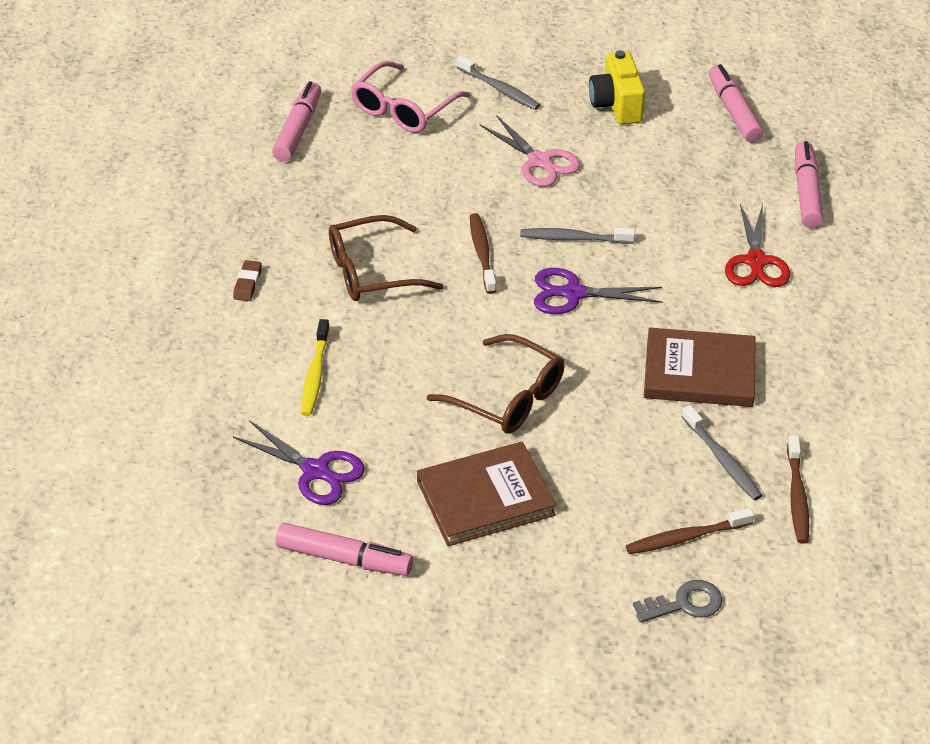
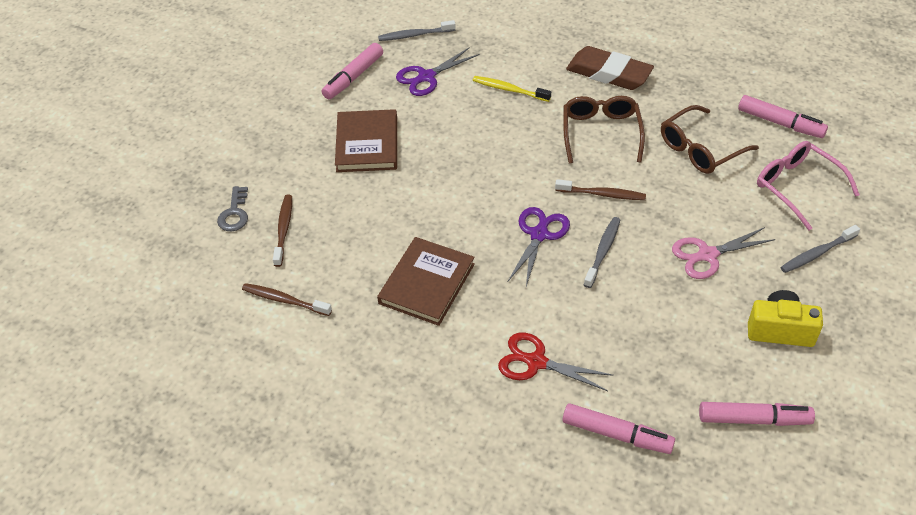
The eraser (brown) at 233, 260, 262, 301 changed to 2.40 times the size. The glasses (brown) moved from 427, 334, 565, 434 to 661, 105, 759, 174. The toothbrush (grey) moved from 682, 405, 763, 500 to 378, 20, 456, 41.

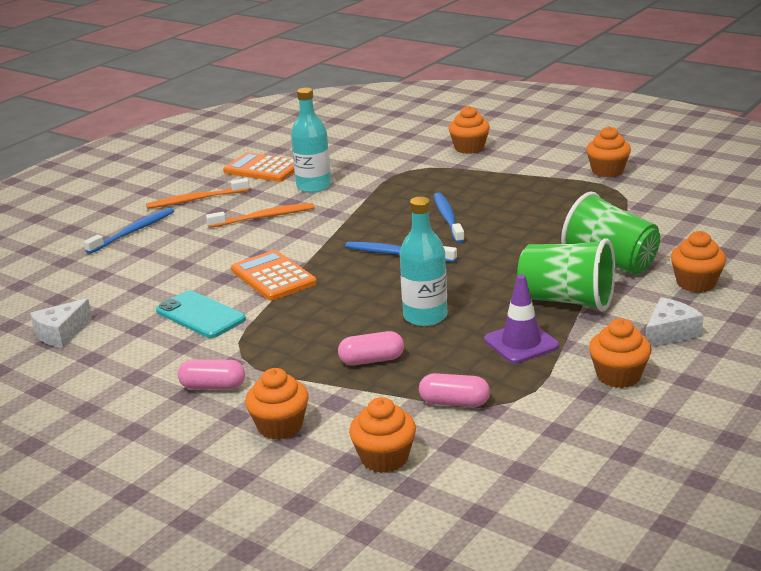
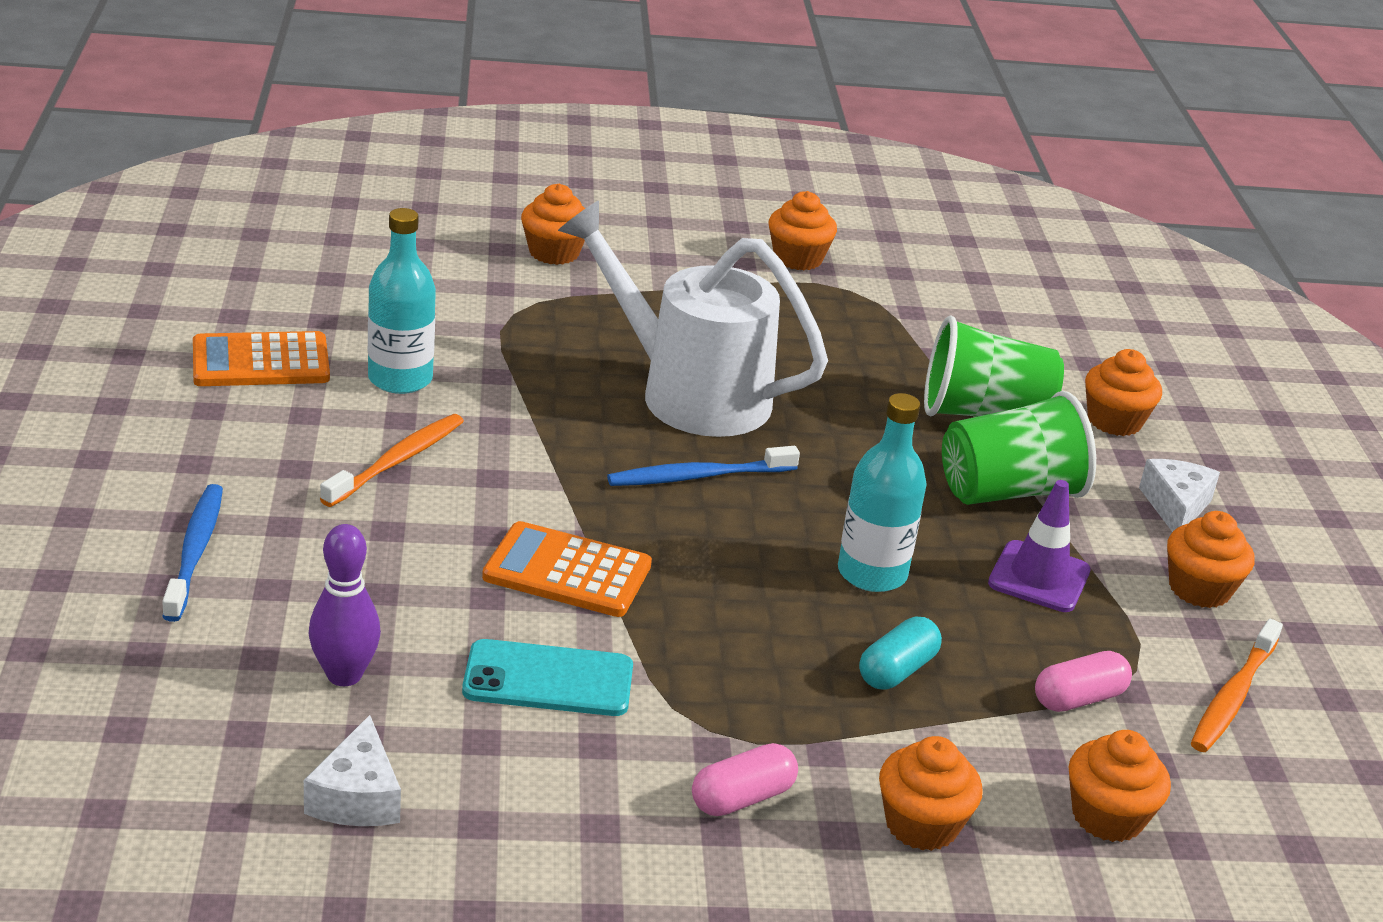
The toothbrush (orange) moved from 146, 178, 249, 209 to 1191, 619, 1283, 752. The toothbrush (blue) at 434, 192, 465, 243 was replaced by the watering can (white) at 558, 200, 828, 437. The capsule (pink) at 338, 331, 404, 365 became the capsule (turquoise) at 859, 617, 942, 690. The bowling pin (purple) at 309, 524, 381, 686 appeared.

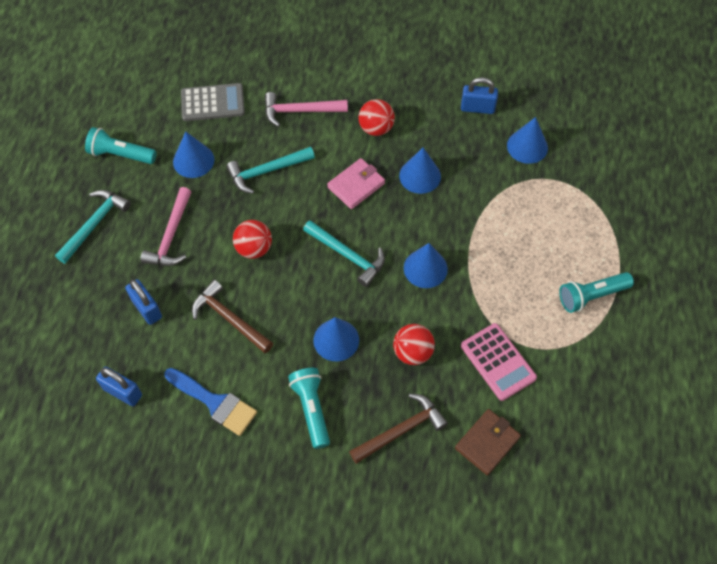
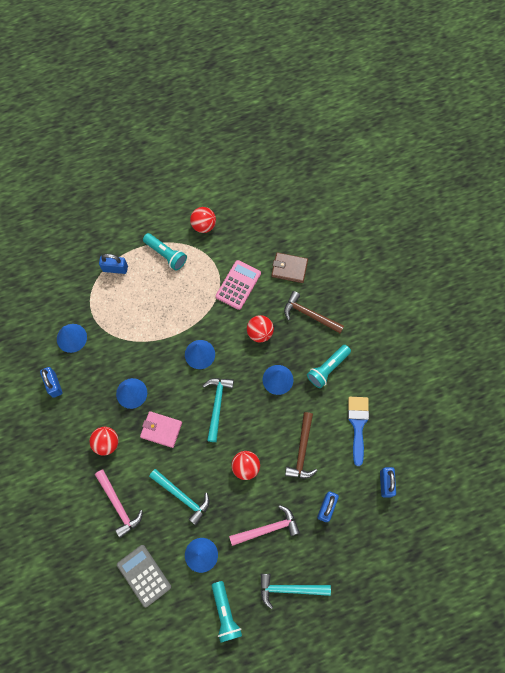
The ball (red) at 190, 207, 216, 233 appeared. The padlock (blue) at 99, 254, 128, 274 appeared.

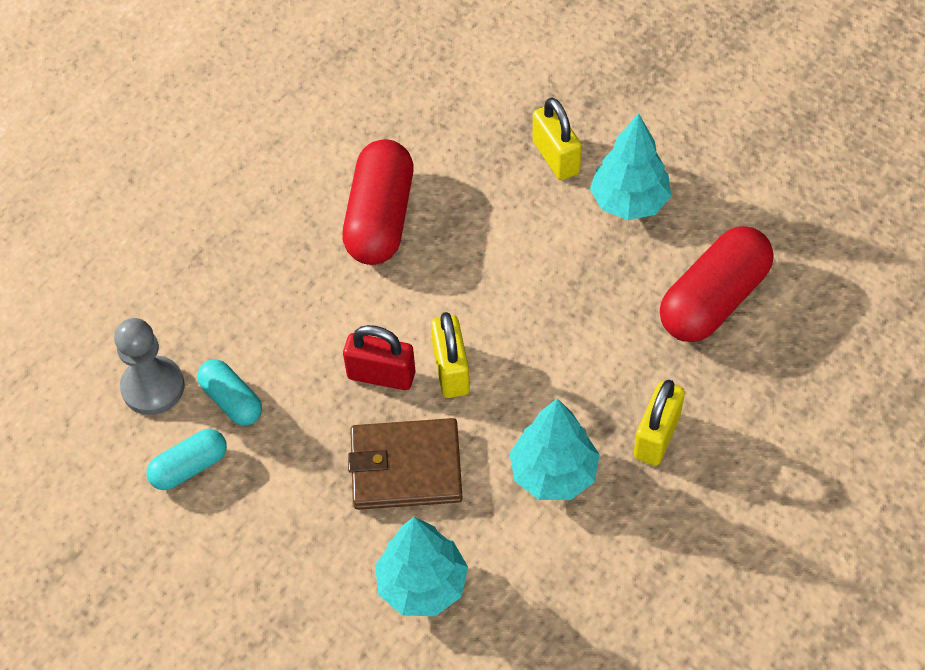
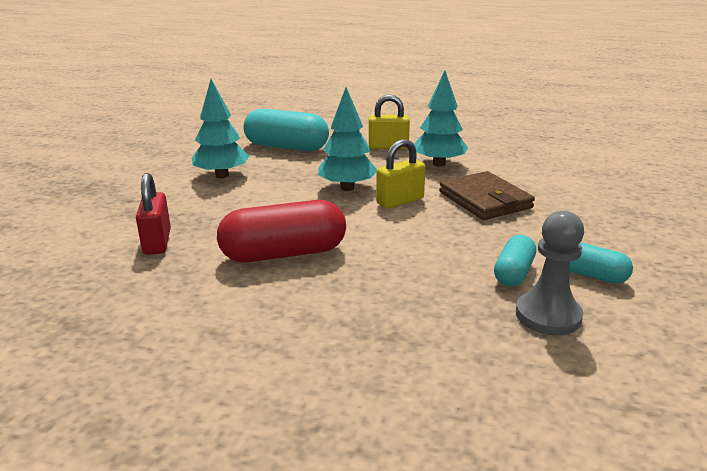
The padlock (yellow) at 532, 97, 582, 180 disappeared. The capsule (red) at 660, 226, 774, 342 became the capsule (turquoise) at 244, 109, 329, 151. The padlock (red) moved from 343, 325, 415, 390 to 136, 173, 171, 255. The tree (turquoise) moved from 375, 517, 468, 616 to 318, 87, 377, 191.

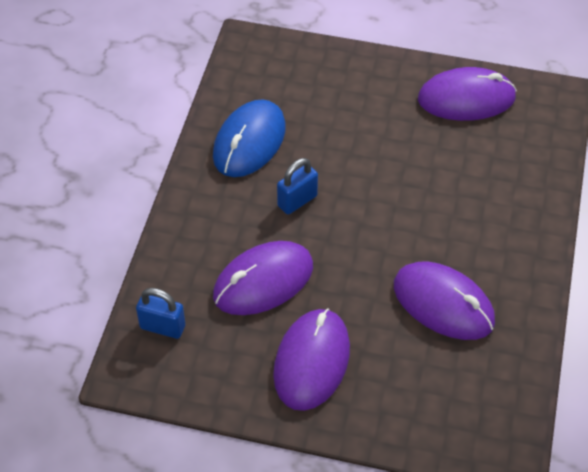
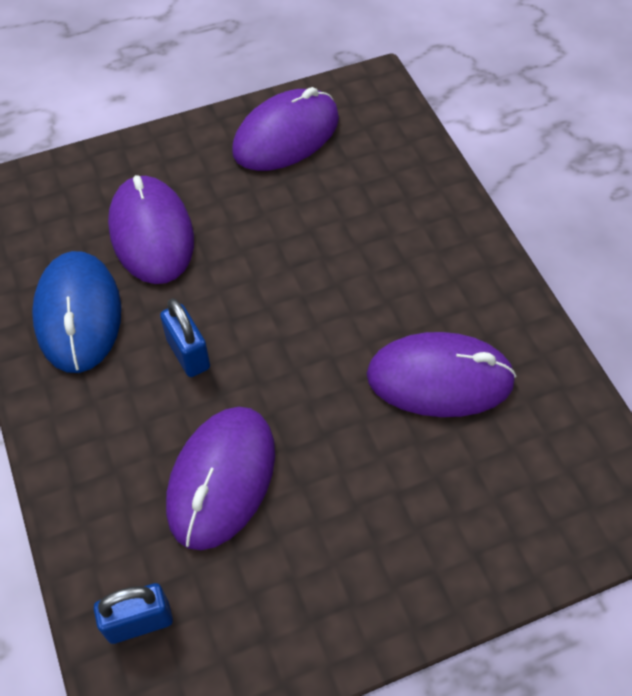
The padlock (blue) at 277, 158, 318, 214 turned 45 degrees counterclockwise. The mouse (purple) moved from 273, 308, 350, 411 to 108, 175, 194, 284.

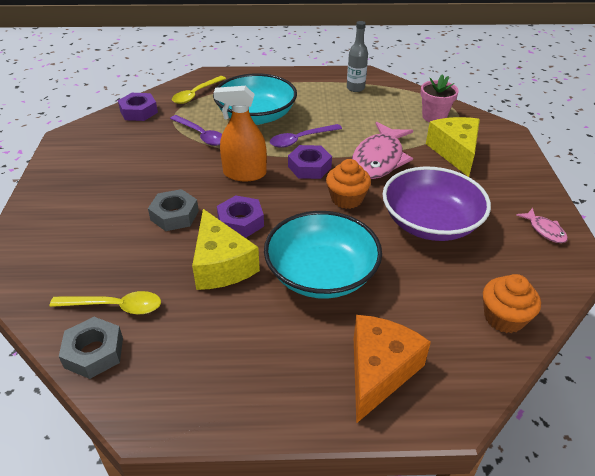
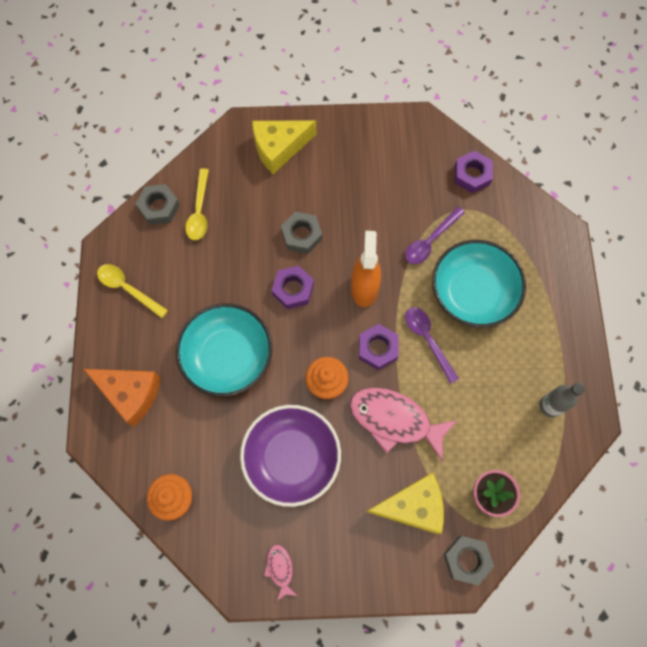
The spoon (yellow) moved from 172, 76, 226, 104 to 97, 264, 168, 318. The fish (pink) at 516, 208, 568, 243 turned 105 degrees clockwise. The cheese (yellow) moved from 192, 209, 260, 290 to 252, 120, 316, 174. The nut (grey) at 443, 536, 494, 586 appeared.

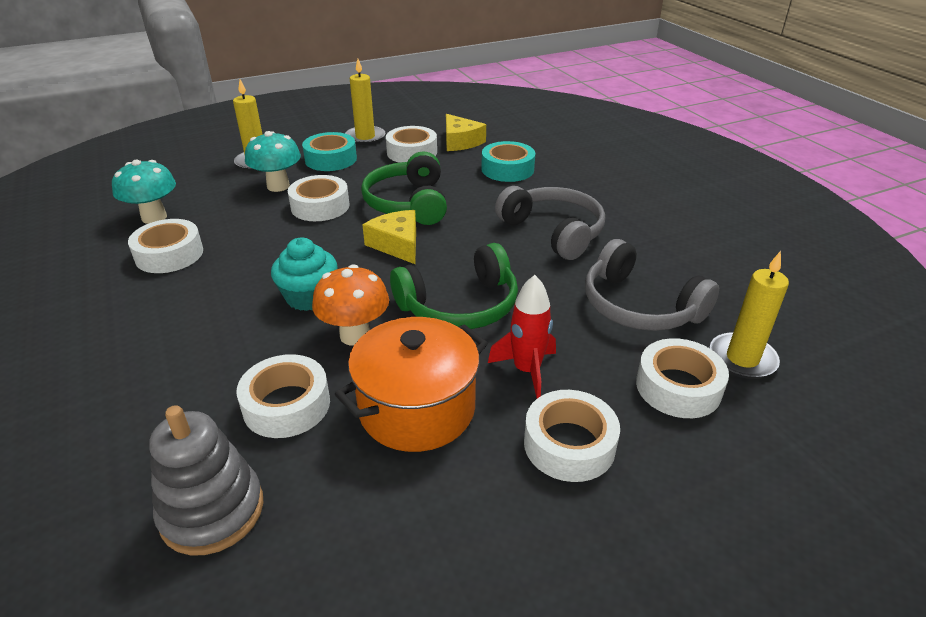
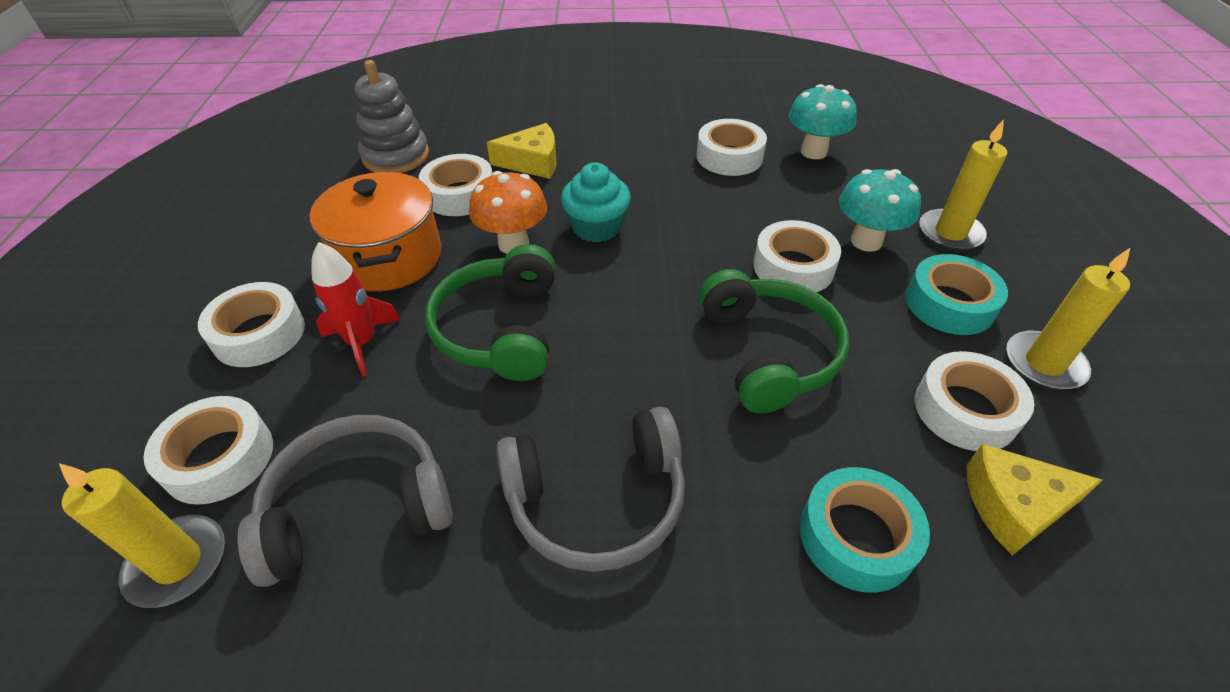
The headphones (green) at 361, 151, 447, 225 turned 60 degrees clockwise. The cheese (yellow) moved from 363, 210, 416, 264 to 486, 123, 557, 179.

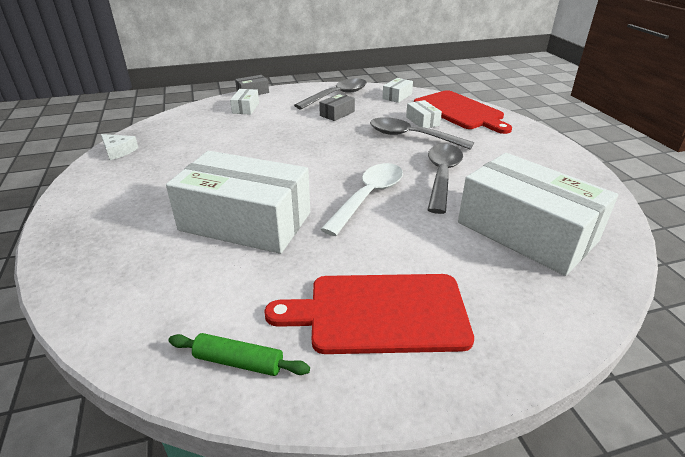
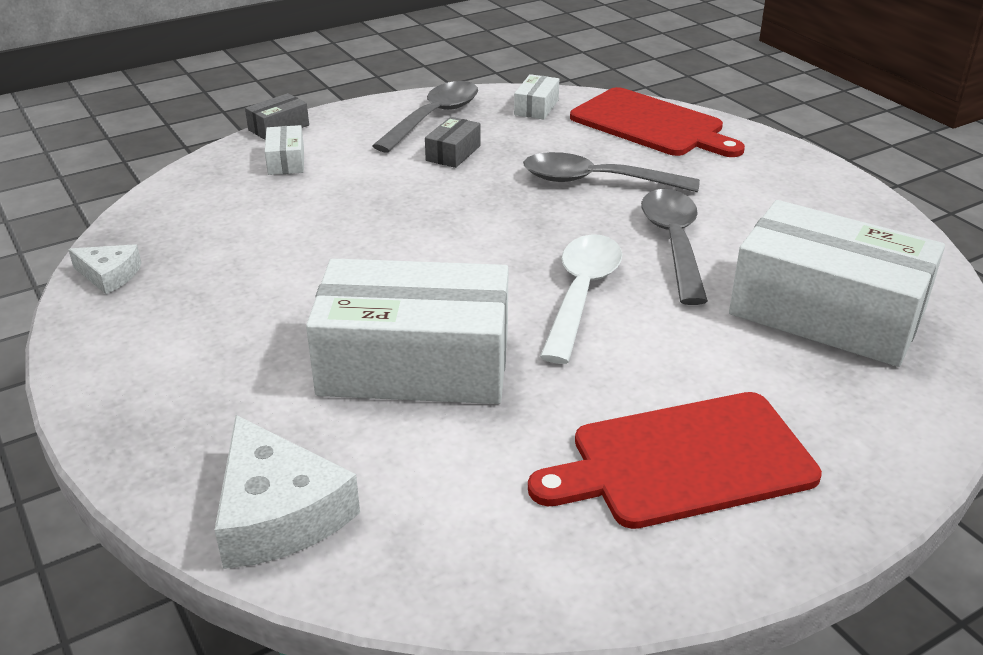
The box (white) at 406, 100, 442, 128 disappeared. The rolling pin (green) at 168, 333, 310, 376 disappeared. The cheese (white) at 215, 415, 360, 569 appeared.

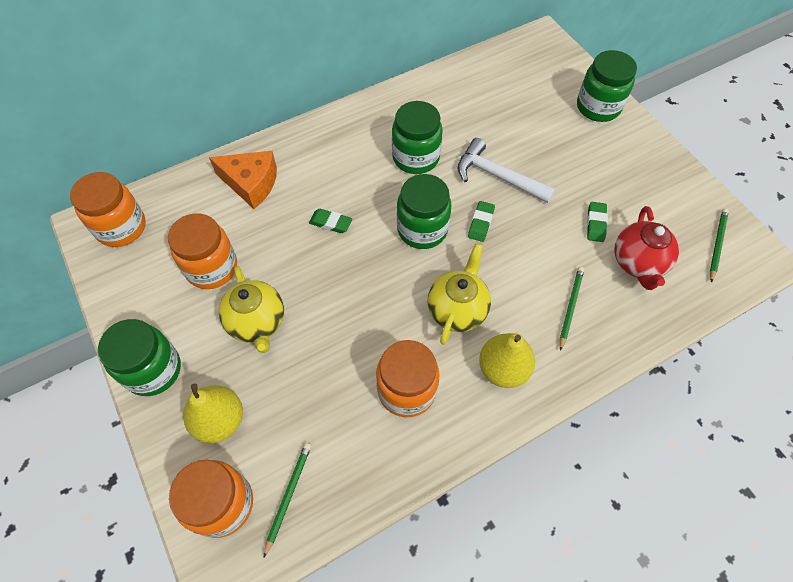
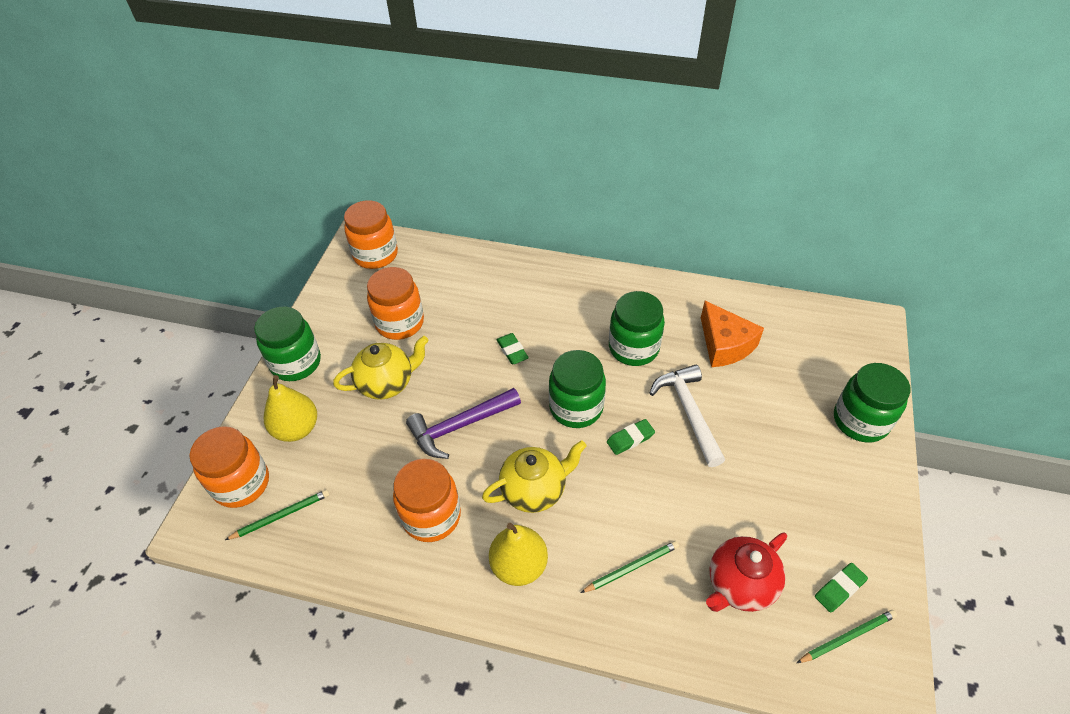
The cheese (orange) moved from 209, 151, 277, 209 to 701, 301, 764, 367. The eraser (green) moved from 587, 202, 608, 242 to 815, 563, 868, 613. The teapot (yellow) at 219, 266, 284, 353 turned 135 degrees counterclockwise. The hammer (purple) at 406, 388, 521, 459 appeared.

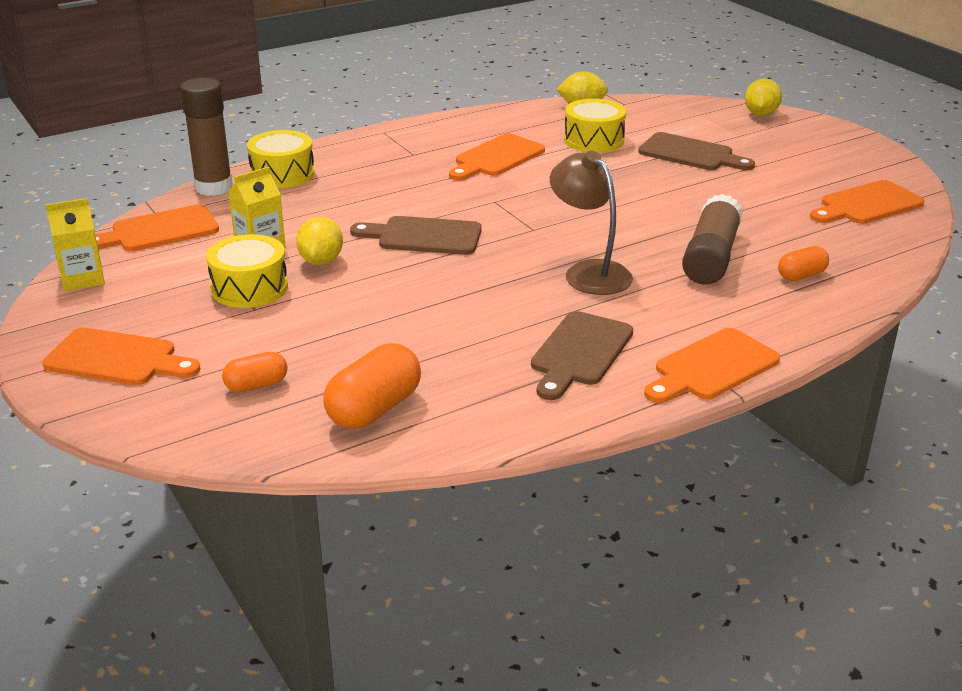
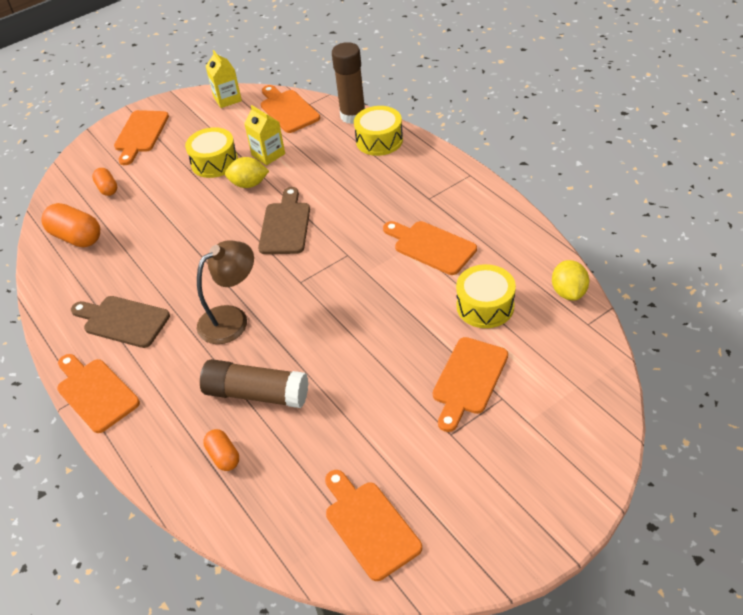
The lemon (yellow) at 745, 79, 782, 116 disappeared. The cutting board (brown) at 638, 132, 755, 170 became the cutting board (orange) at 433, 337, 508, 432.

